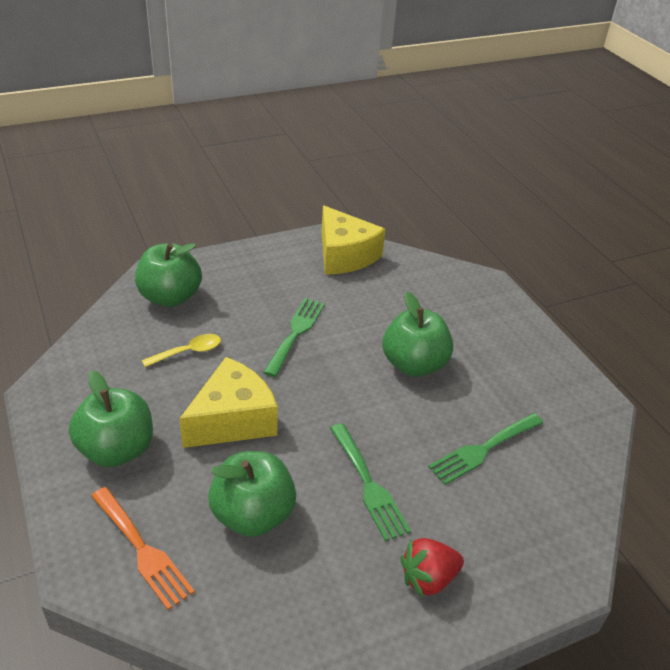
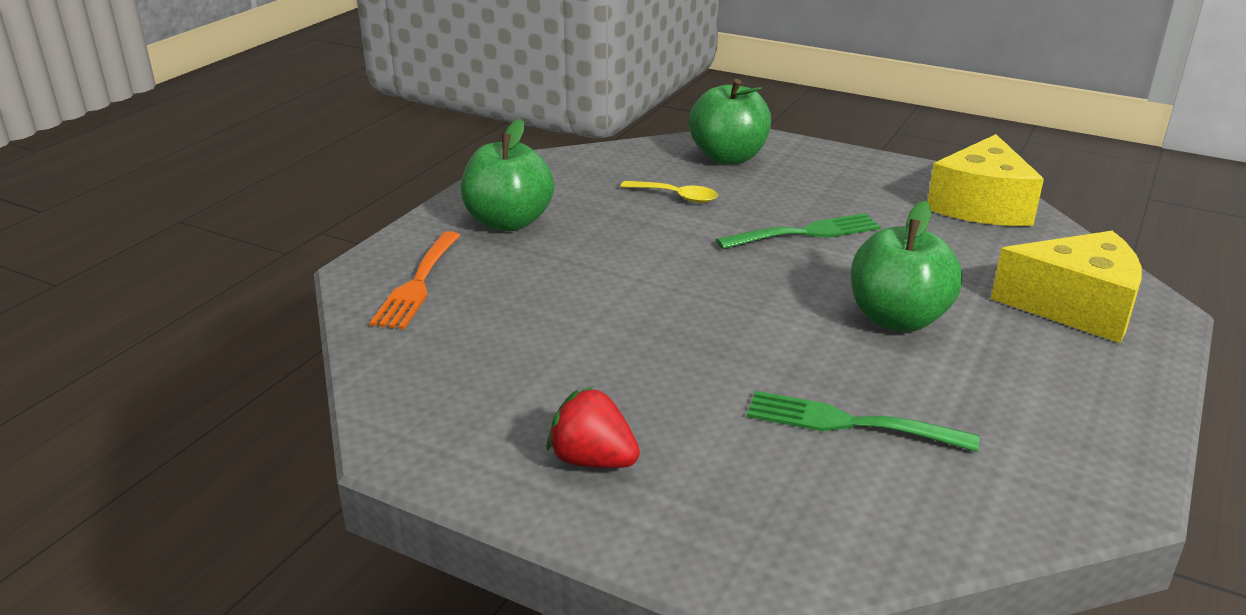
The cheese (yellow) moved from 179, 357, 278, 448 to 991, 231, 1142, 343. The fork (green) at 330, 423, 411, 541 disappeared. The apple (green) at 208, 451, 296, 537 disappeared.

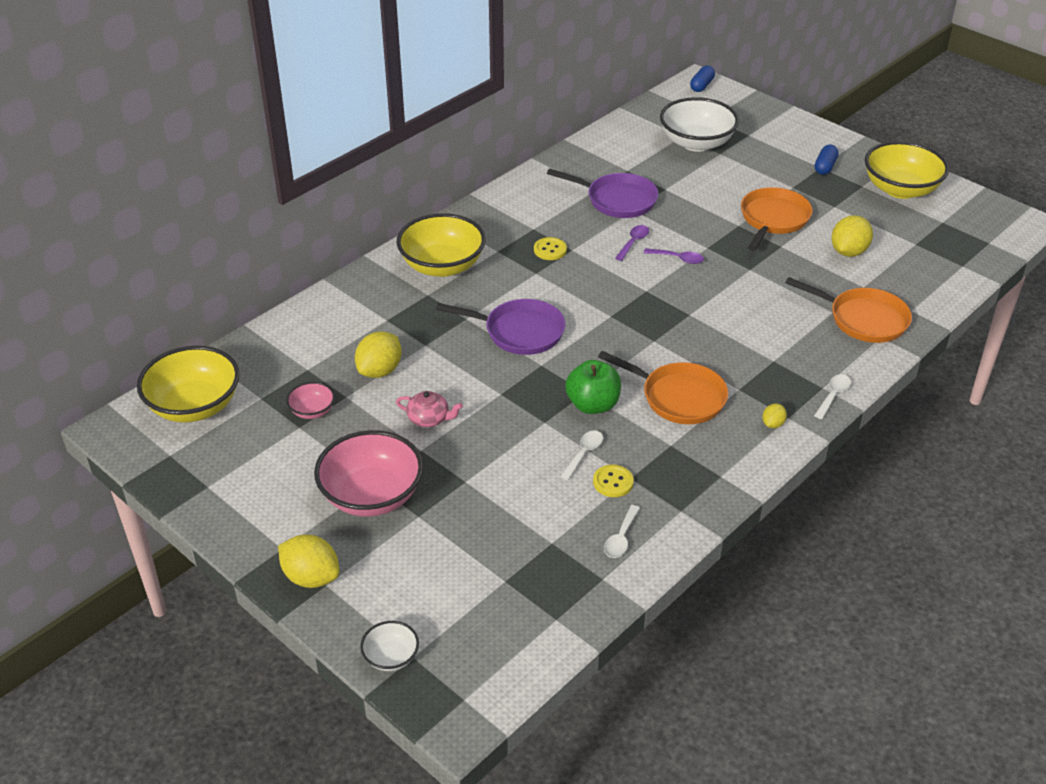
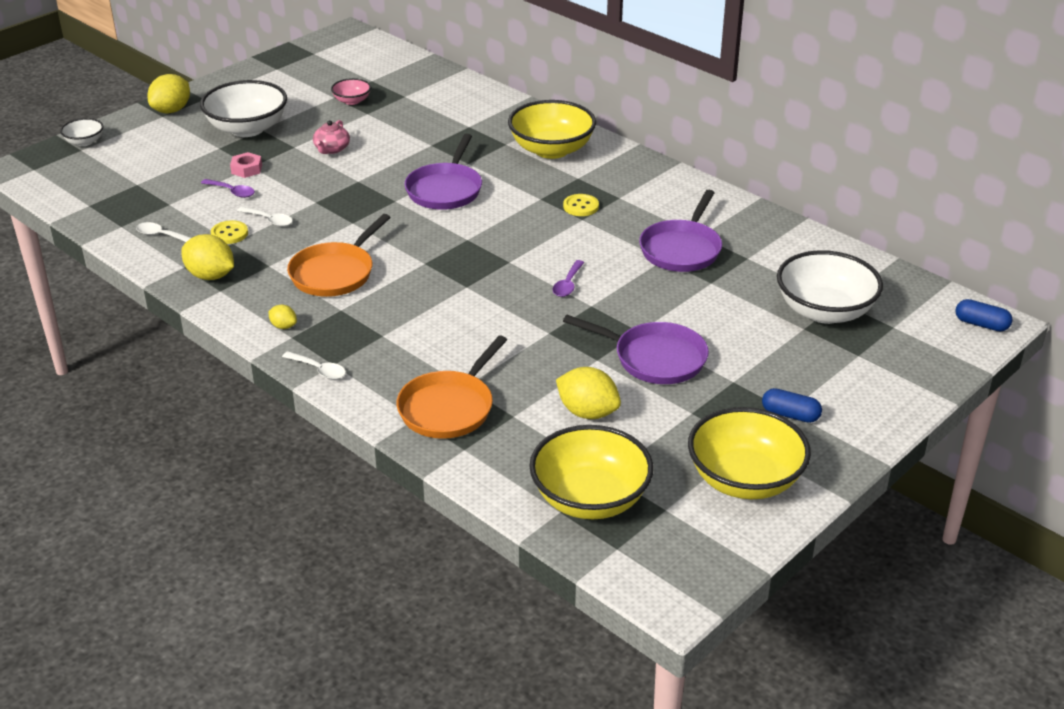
The pan (orange) at 741, 187, 812, 251 became the pan (purple) at 563, 315, 709, 384. The spoon (purple) moved from 615, 225, 649, 261 to 201, 179, 255, 198. The lemon (yellow) moved from 355, 331, 402, 378 to 181, 234, 234, 280. The bowl (yellow) moved from 137, 346, 240, 422 to 529, 425, 654, 519. The apple (green) at 565, 360, 621, 414 disappeared. The bowl (pink) at 314, 430, 423, 517 became the bowl (white) at 200, 80, 287, 137. The nut (pink) at 230, 152, 262, 178 appeared.

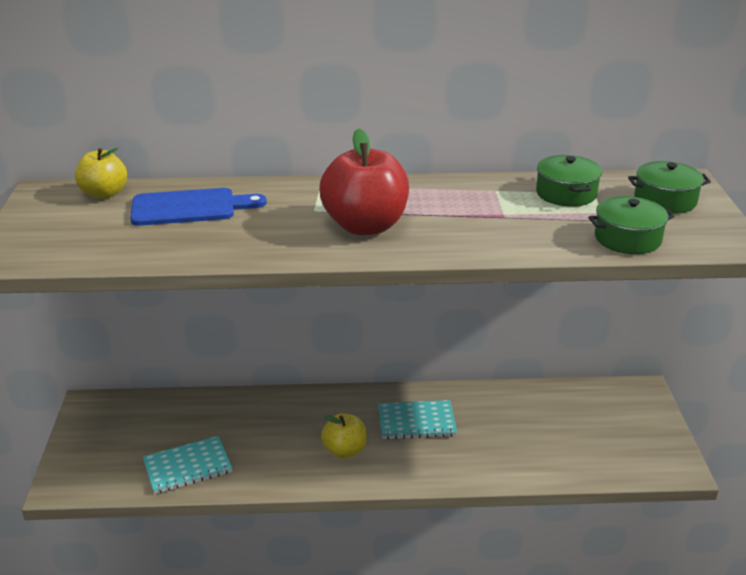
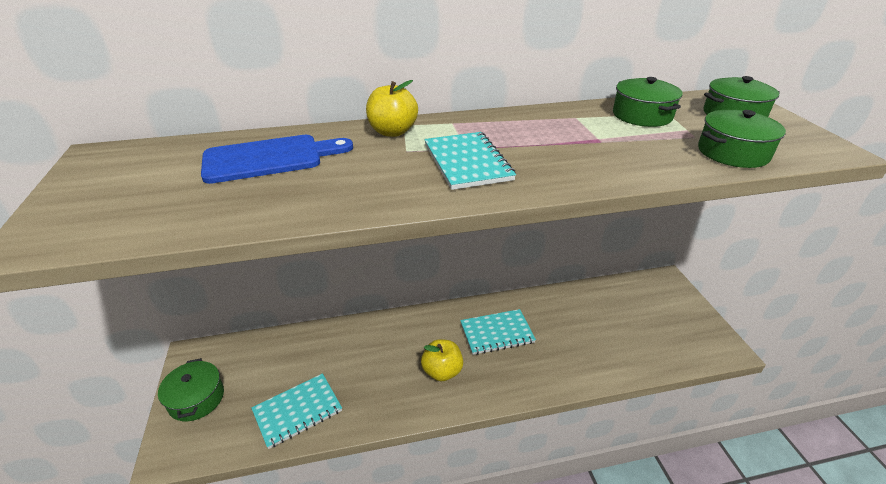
The apple (red) at 320, 128, 409, 235 was replaced by the notebook (turquoise) at 424, 132, 516, 190. The apple (yellow) moved from 75, 148, 127, 199 to 366, 80, 418, 137. The pot (green) at 158, 358, 224, 421 appeared.

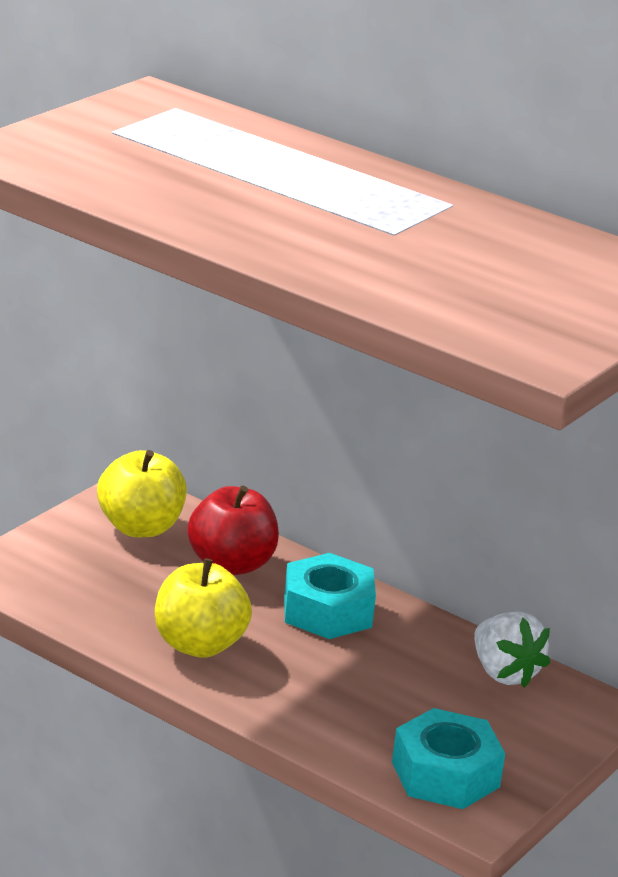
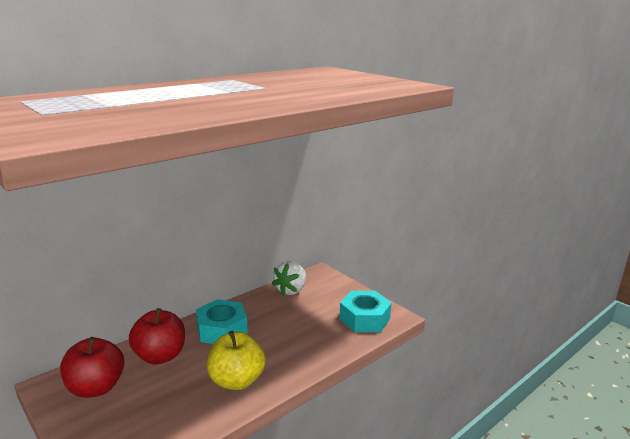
The apple (yellow) at 97, 450, 187, 537 became the apple (red) at 60, 337, 124, 398. The strawberry (white) at 474, 612, 550, 688 turned 135 degrees clockwise.

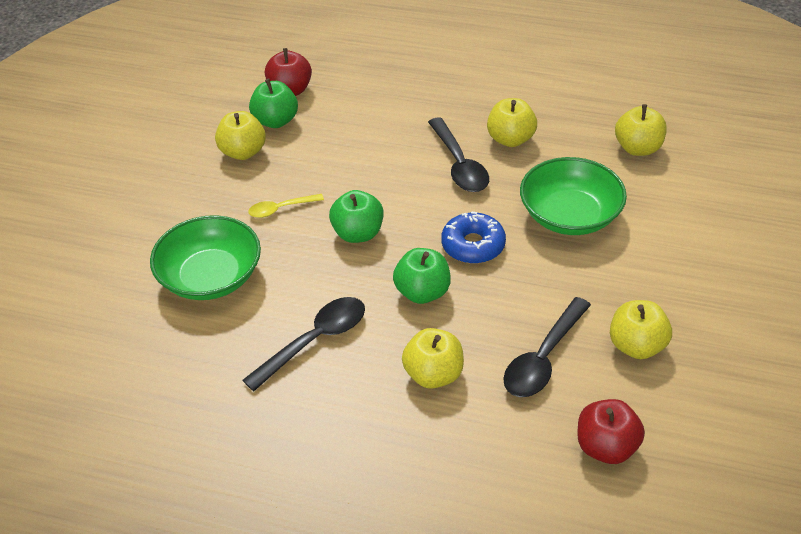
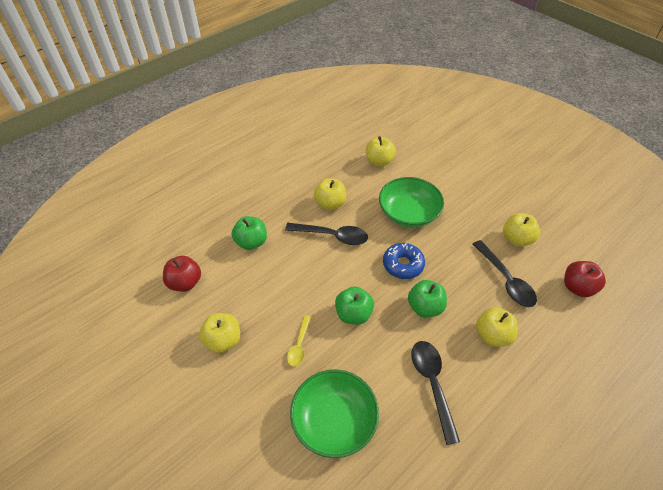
The apple (green) moved from 249, 79, 298, 128 to 232, 216, 267, 250.

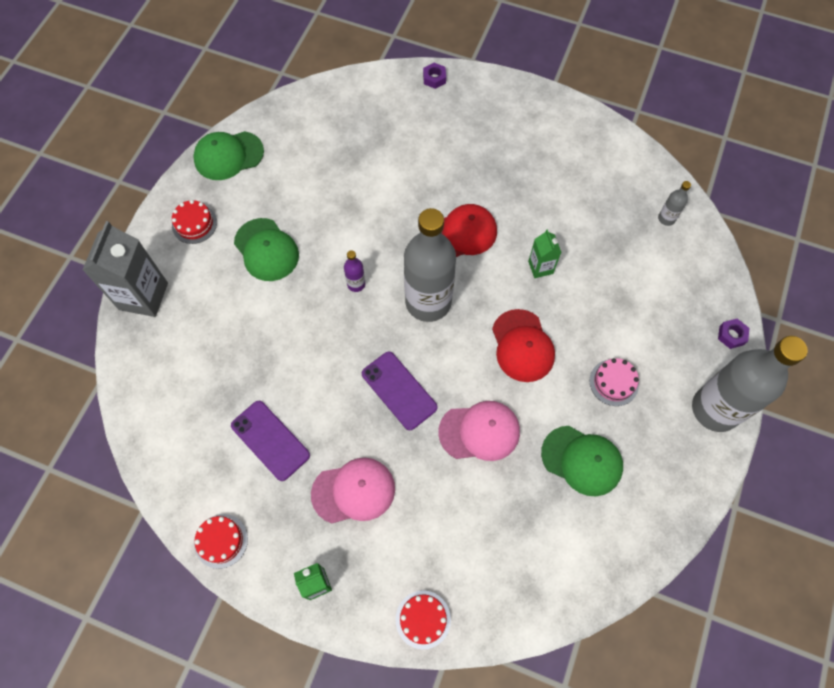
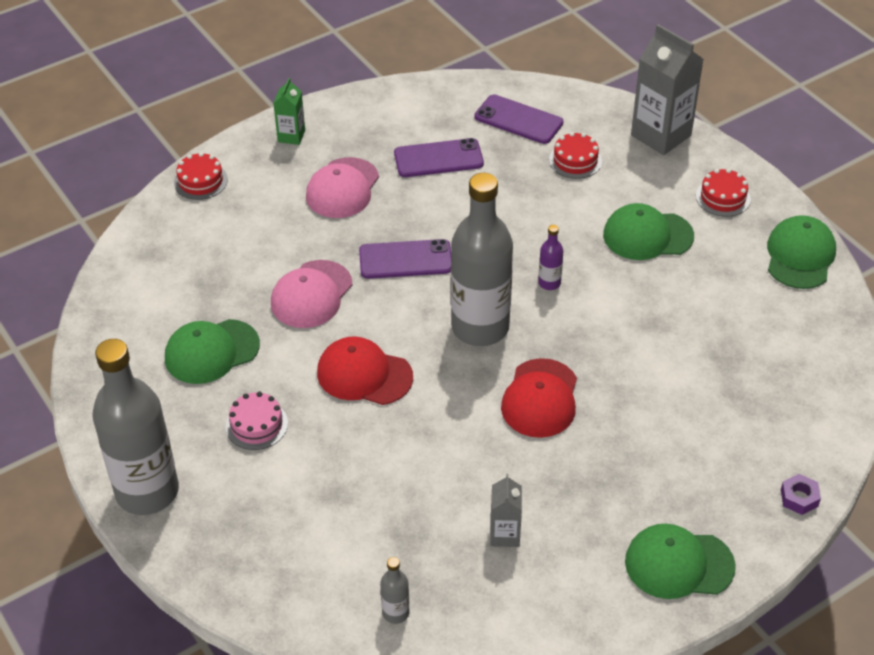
The carton (green) at 528, 229, 561, 278 disappeared. The nut (purple) at 718, 319, 749, 349 disappeared. The cake (red) moved from 194, 514, 248, 569 to 549, 132, 602, 179. The phone (purple) at 474, 94, 563, 144 appeared. The carton (grey) at 490, 474, 522, 547 appeared. The cap (green) at 625, 524, 736, 599 appeared.

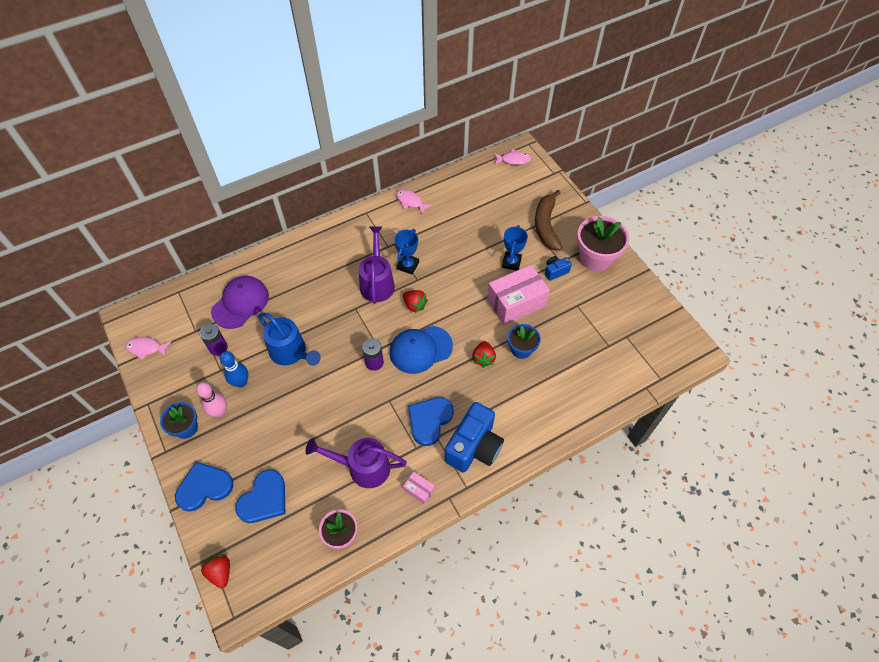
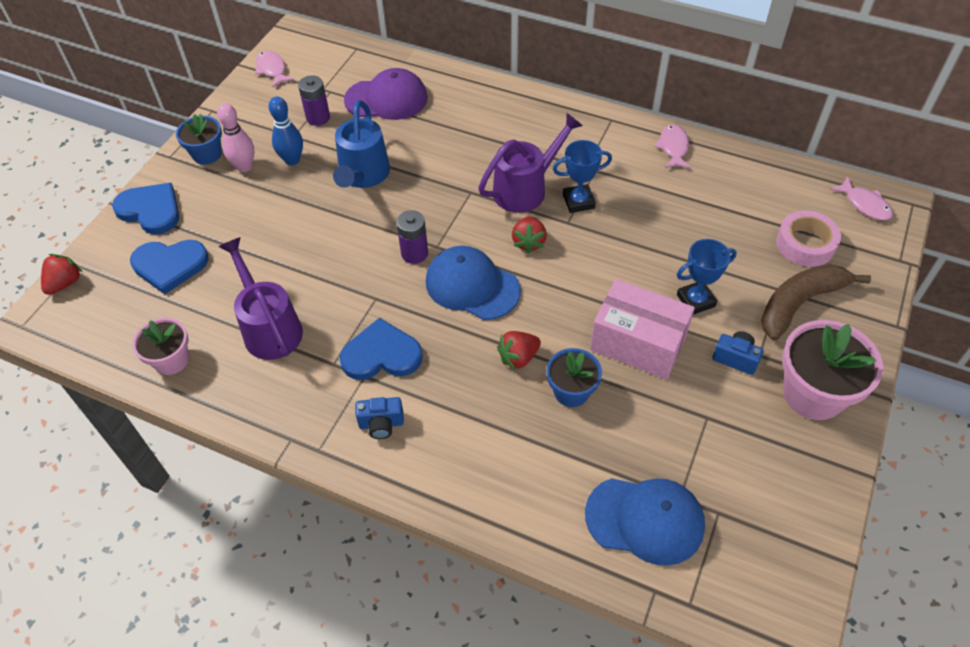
The camera (blue) at 445, 402, 504, 473 changed to 0.48 times the size. The box (pink) at 403, 472, 435, 505 disappeared. The tape (pink) at 776, 210, 841, 267 appeared. The cap (blue) at 585, 478, 705, 566 appeared.

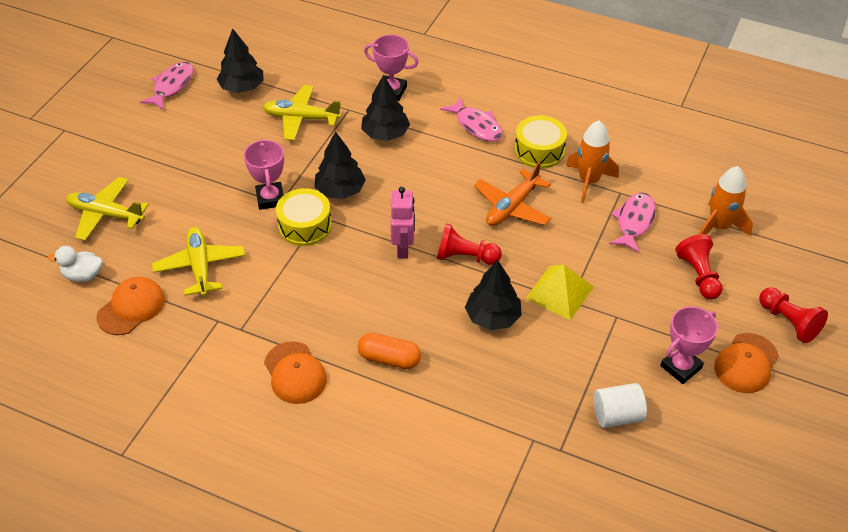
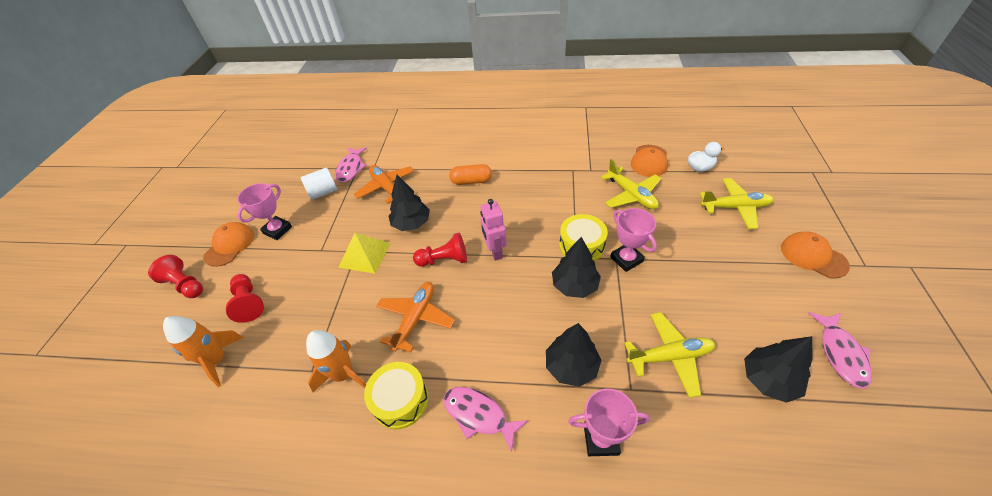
The fish (pink) moved from 609, 193, 656, 253 to 335, 147, 367, 182. The cap (orange) moved from 264, 341, 327, 404 to 781, 231, 850, 279. The plane (orange) at 354, 165, 414, 204 appeared.

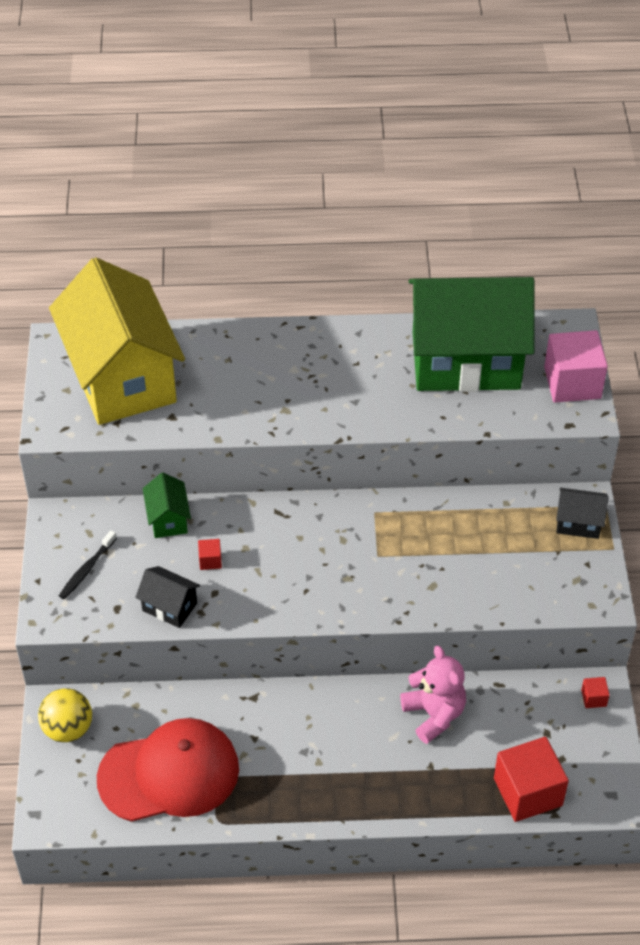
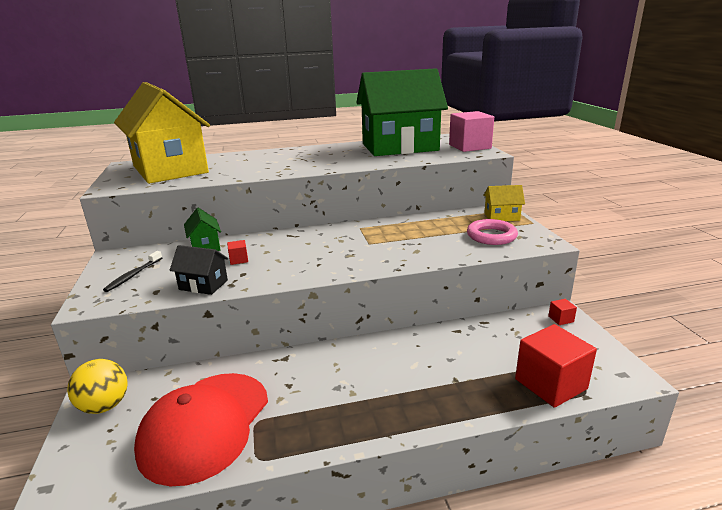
The house (black) at 556, 488, 609, 539 became the house (yellow) at 483, 185, 525, 221. The teddy bear (pink) at 400, 646, 466, 744 disappeared. The cap (red) at 97, 718, 239, 822 turned 135 degrees clockwise. The ring (pink) at 467, 219, 518, 245 appeared.

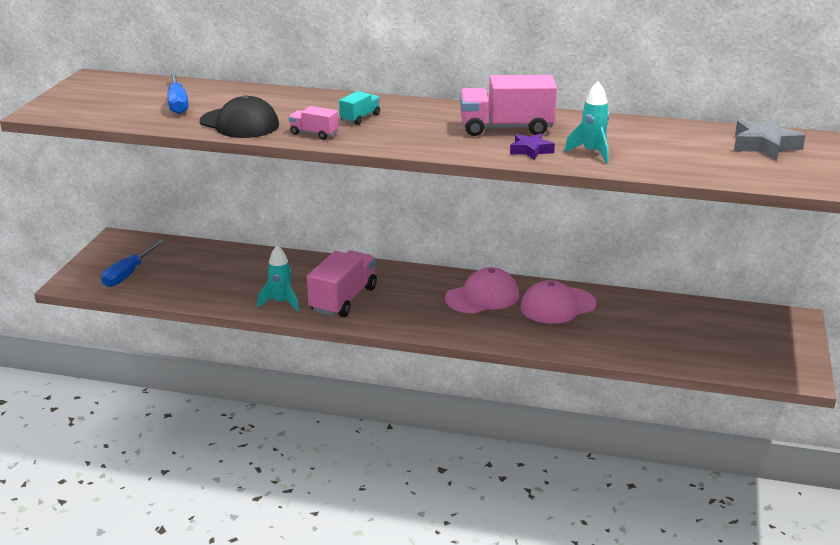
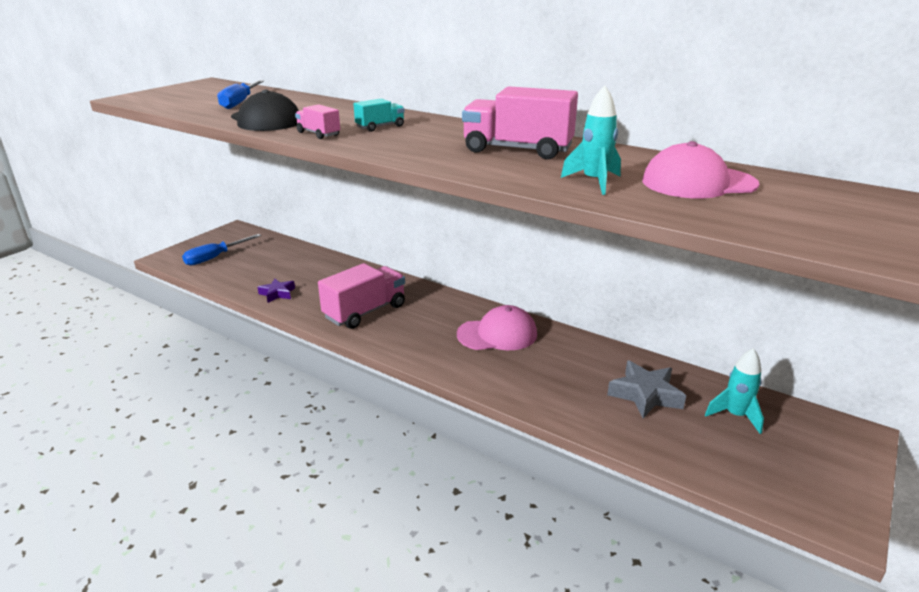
The star (grey) moved from 734, 119, 806, 161 to 607, 360, 686, 418. The star (purple) moved from 510, 134, 555, 160 to 257, 278, 295, 303. The rocket (turquoise) moved from 257, 245, 299, 312 to 705, 348, 764, 434. The cap (pink) moved from 520, 280, 596, 324 to 642, 141, 759, 198.

